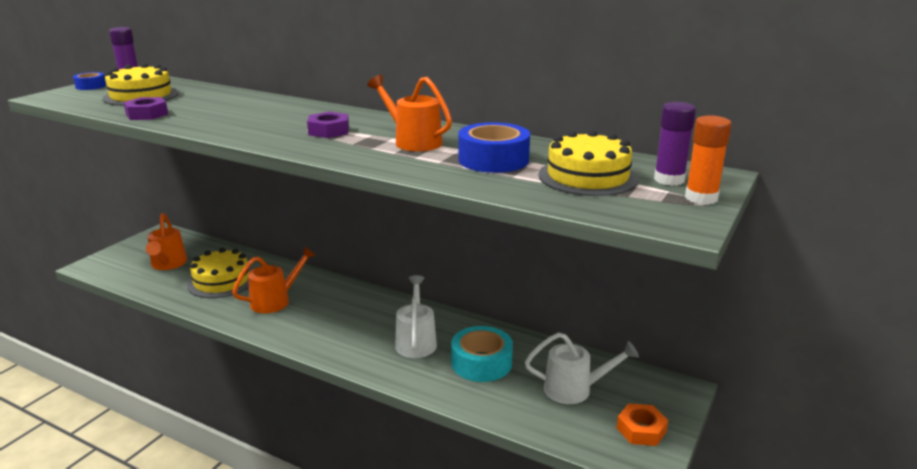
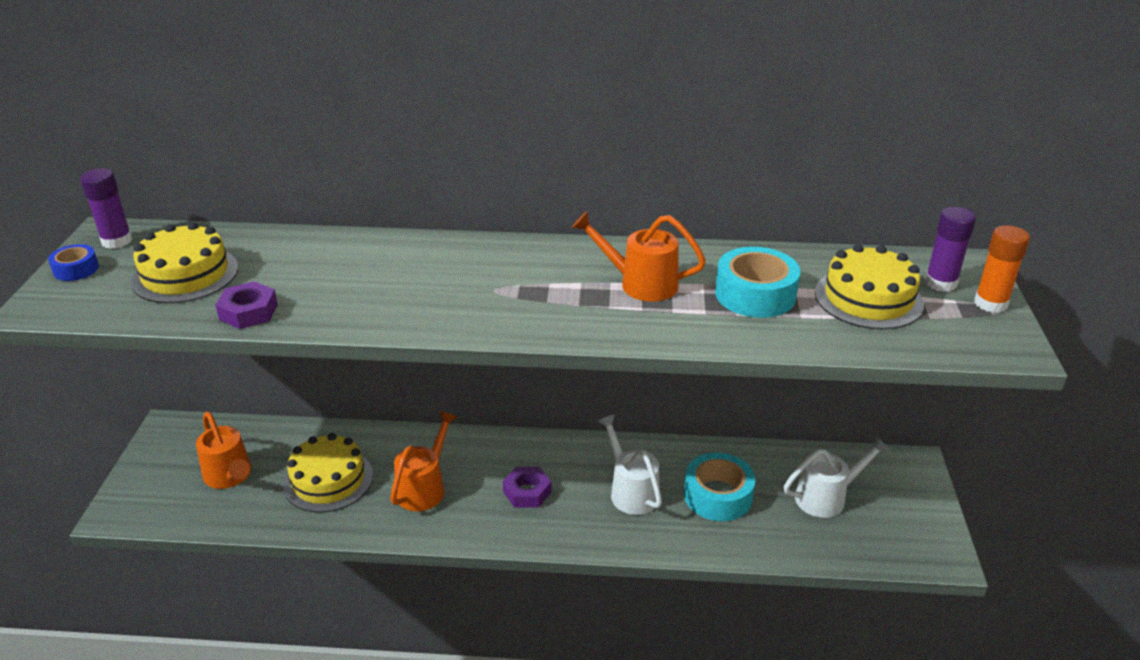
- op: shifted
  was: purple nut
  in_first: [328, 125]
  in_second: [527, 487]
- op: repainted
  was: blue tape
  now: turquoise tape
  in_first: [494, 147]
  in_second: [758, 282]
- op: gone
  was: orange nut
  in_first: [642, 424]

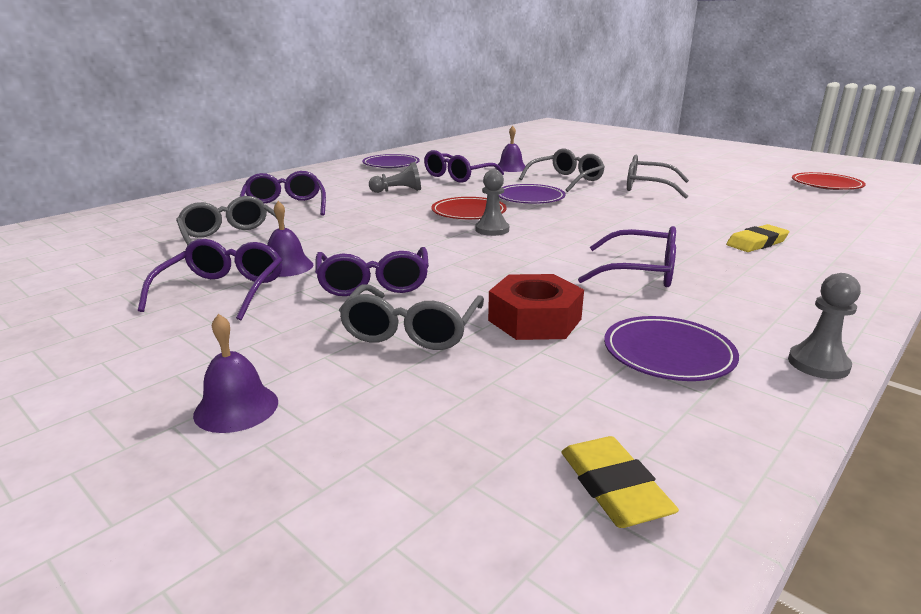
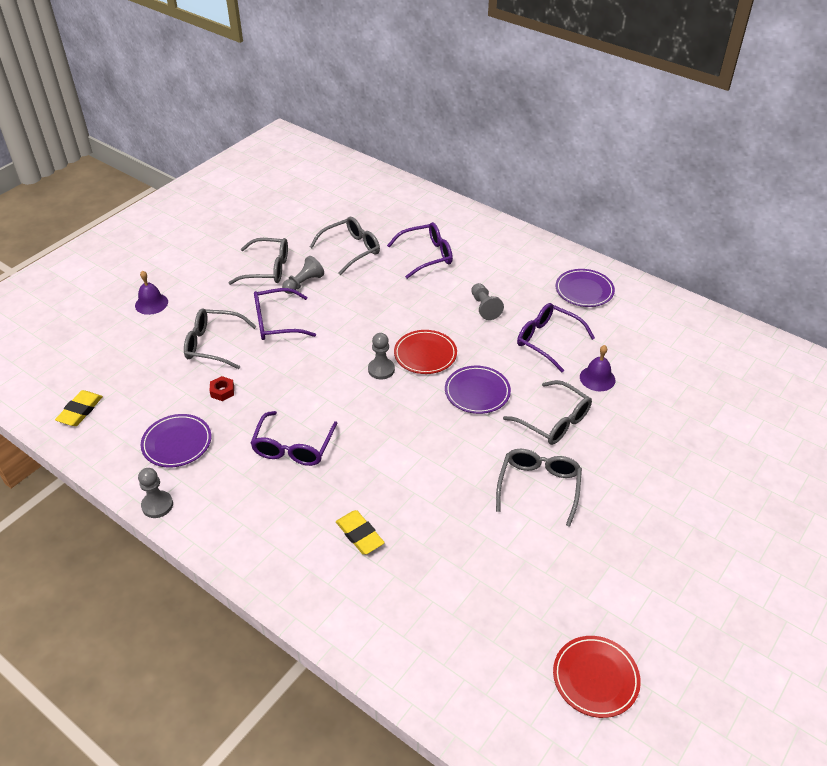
- op: repainted
  was: purple glasses
  now: grey glasses
  in_first: [210, 280]
  in_second: [258, 261]
- op: swapped
  was: purple bell
  now: grey pawn
  in_first: [290, 239]
  in_second: [303, 275]
- op: scaled
  was: red nut
  in_first: [536, 307]
  in_second: [222, 388]
  ratio: 0.49
- op: rotated
  was: yellow eraser
  in_first: [620, 482]
  in_second: [79, 408]
  clockwise: -45

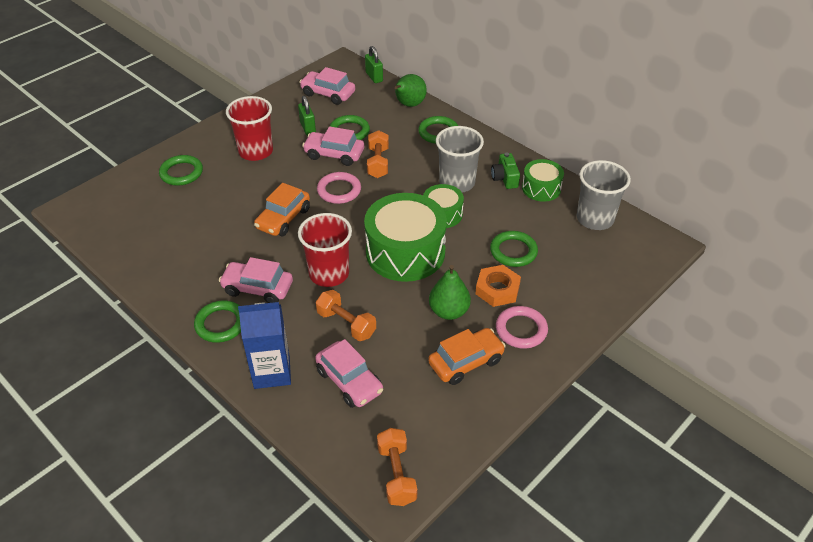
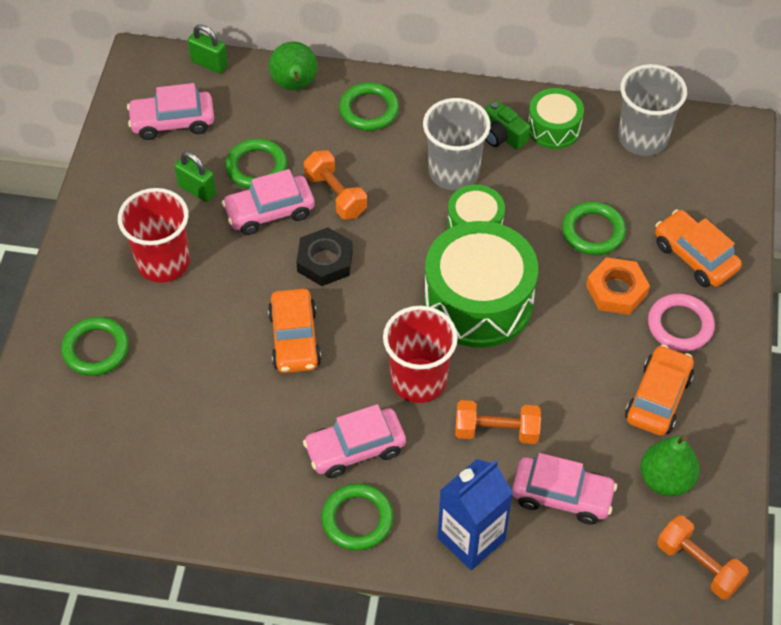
- op: swapped
  was: pink ring
  now: black nut
  in_first: [339, 188]
  in_second: [324, 256]
- op: shifted
  was: green pear
  in_first: [450, 292]
  in_second: [670, 466]
- op: new
  now: orange car
  in_second: [698, 248]

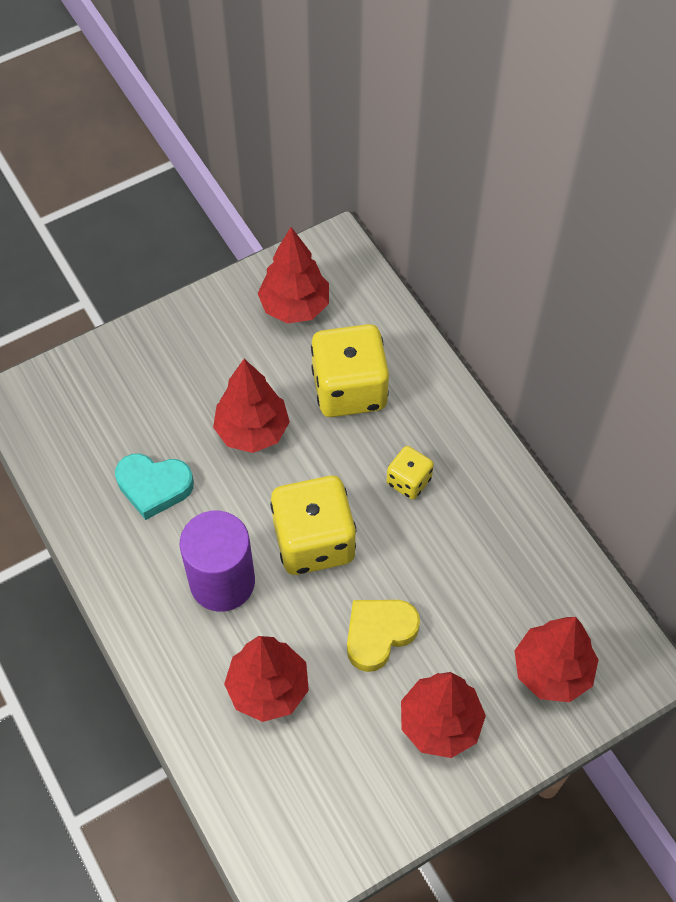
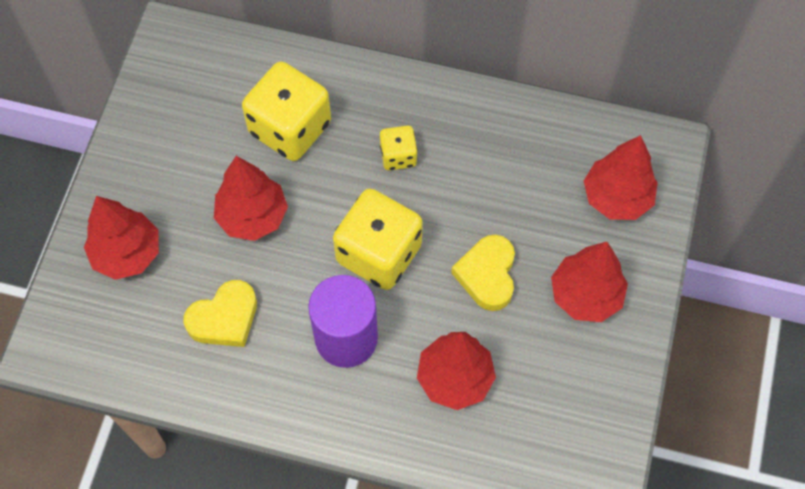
- op: repainted
  was: turquoise heart
  now: yellow heart
  in_first: [154, 487]
  in_second: [220, 313]
- op: shifted
  was: red tree
  in_first: [293, 275]
  in_second: [121, 238]

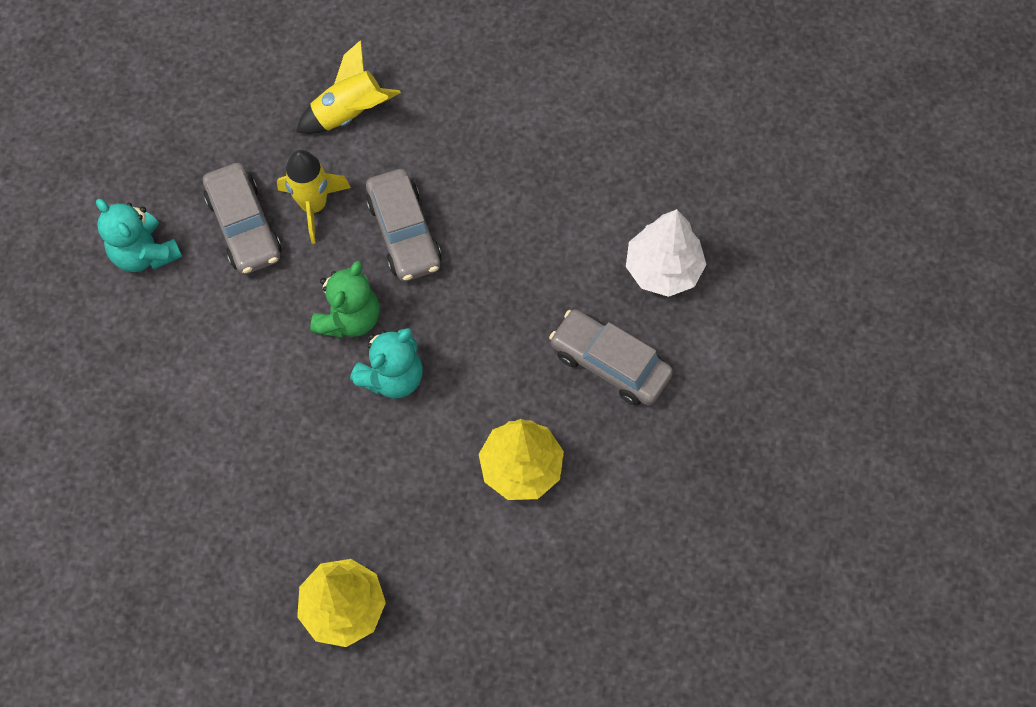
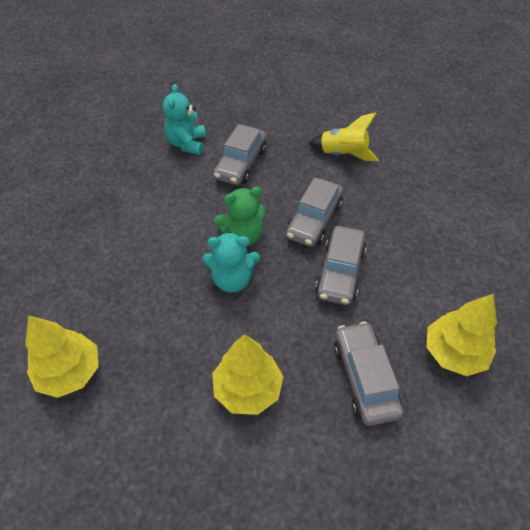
- op: gone
  was: yellow rocket
  in_first: [314, 196]
- op: repainted
  was: white tree
  now: yellow tree
  in_first: [666, 253]
  in_second: [462, 335]
- op: new
  now: grey car
  in_second: [340, 265]

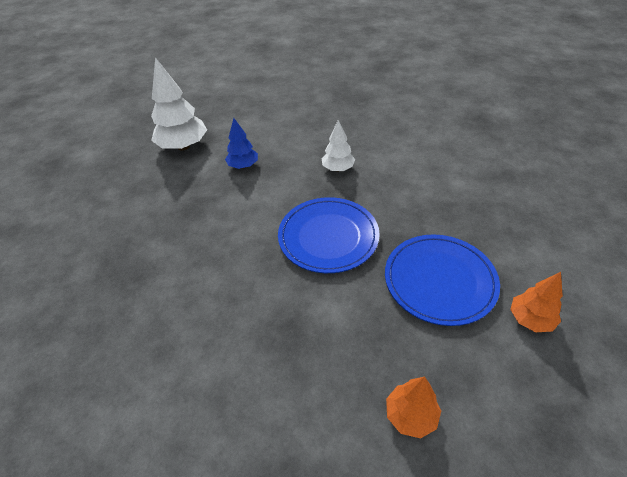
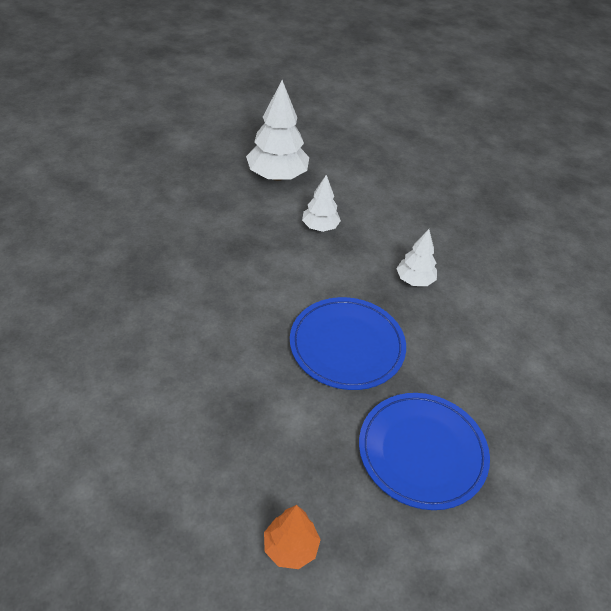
- op: repainted
  was: blue tree
  now: white tree
  in_first: [241, 143]
  in_second: [321, 203]
- op: gone
  was: orange tree
  in_first: [536, 302]

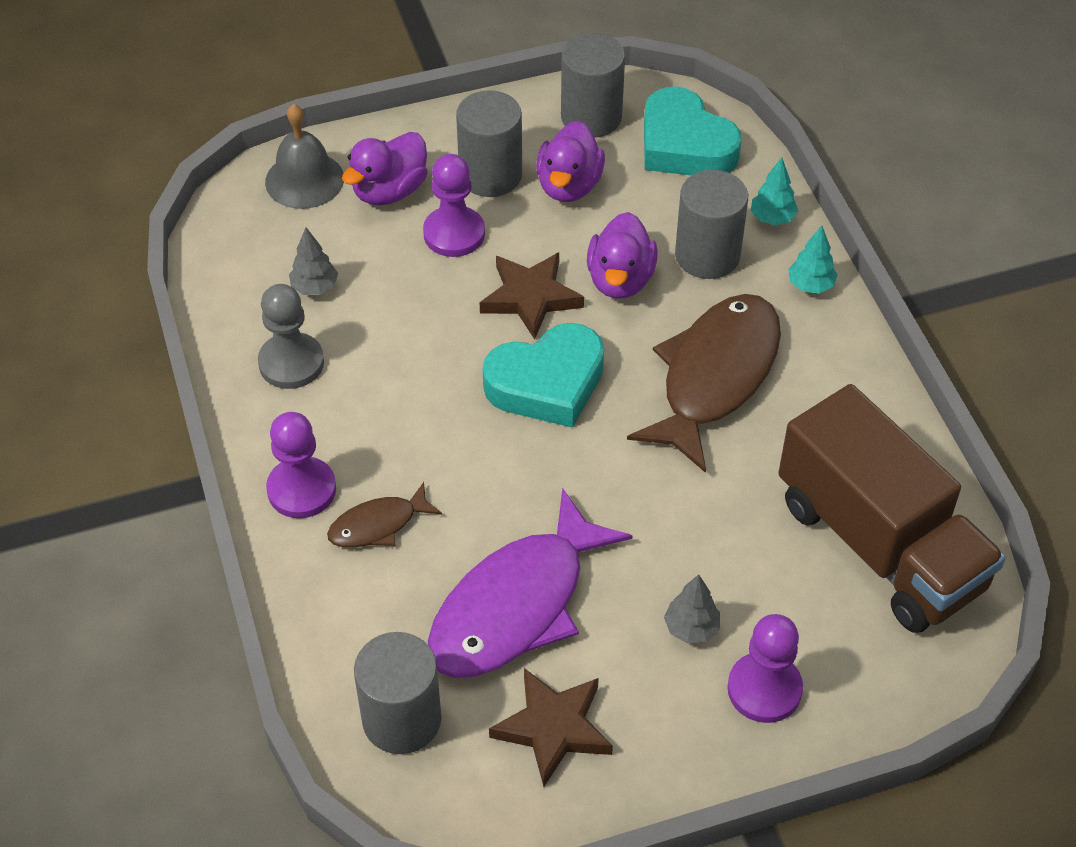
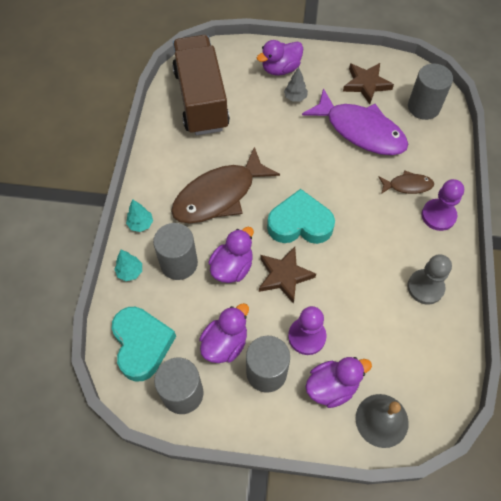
- op: gone
  was: grey tree
  in_first: [313, 261]
- op: rotated
  was: purple fish
  in_first: [530, 583]
  in_second: [355, 121]
  clockwise: 60
- op: swapped
  was: purple pawn
  now: purple duck
  in_first: [765, 668]
  in_second: [280, 58]

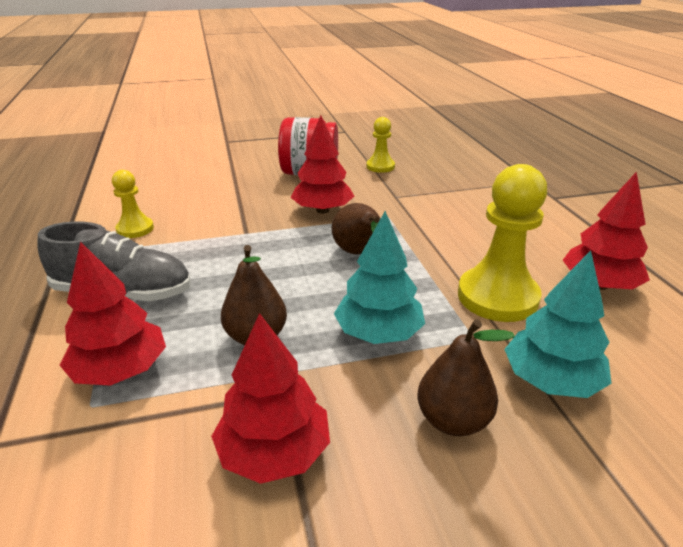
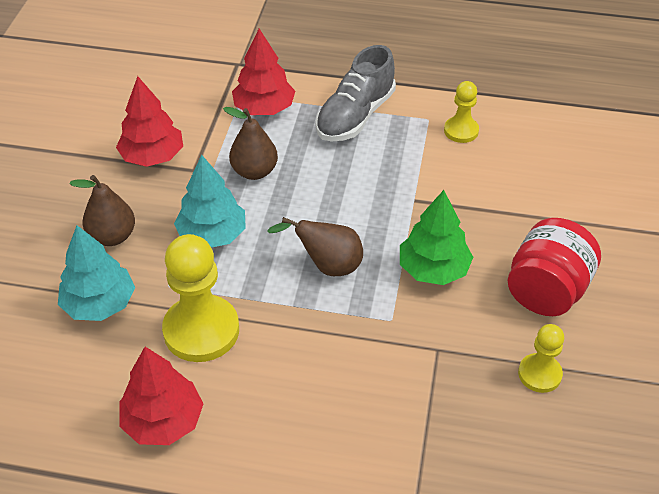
- op: repainted
  was: red tree
  now: green tree
  in_first: [322, 164]
  in_second: [436, 237]

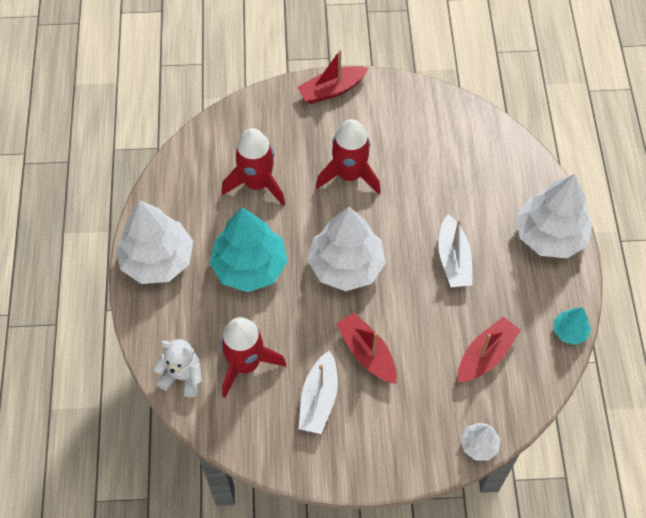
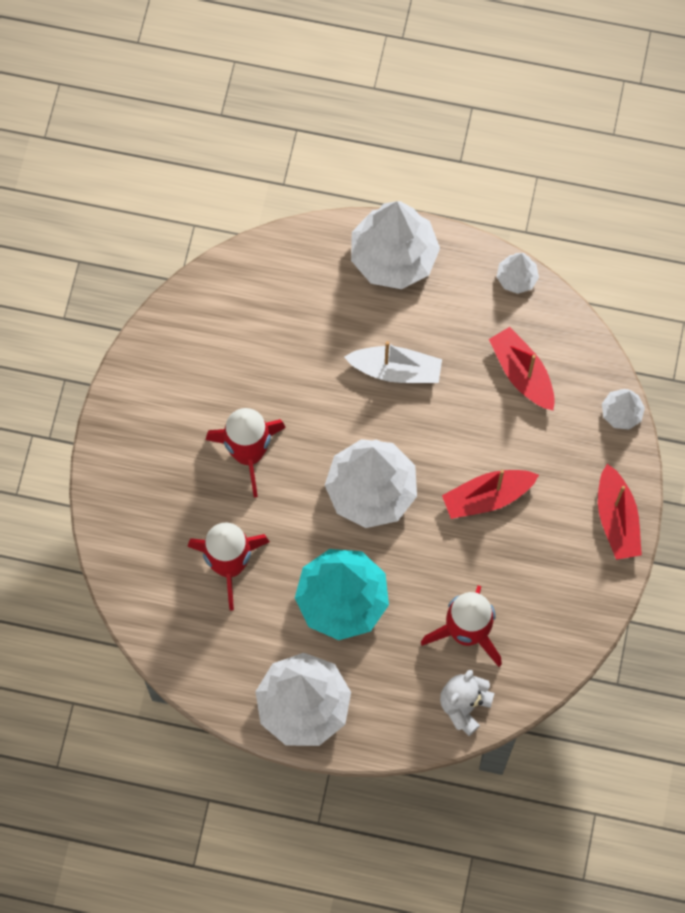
- op: shifted
  was: red boat
  in_first: [333, 77]
  in_second: [620, 512]
- op: gone
  was: white boat
  in_first: [318, 392]
- op: repainted
  was: turquoise tree
  now: white tree
  in_first: [572, 326]
  in_second: [518, 273]

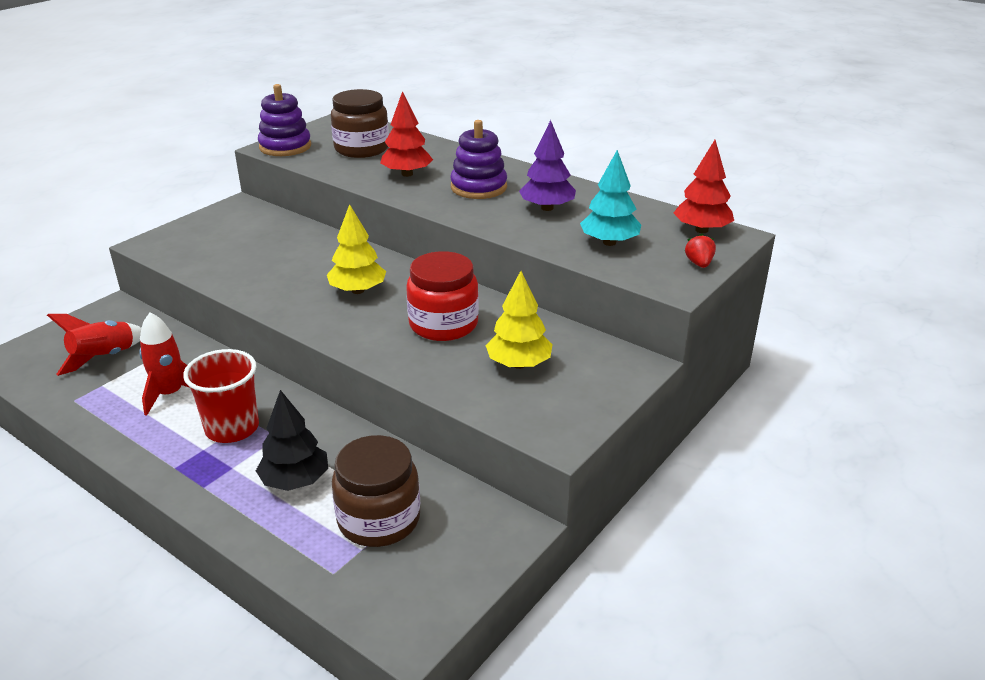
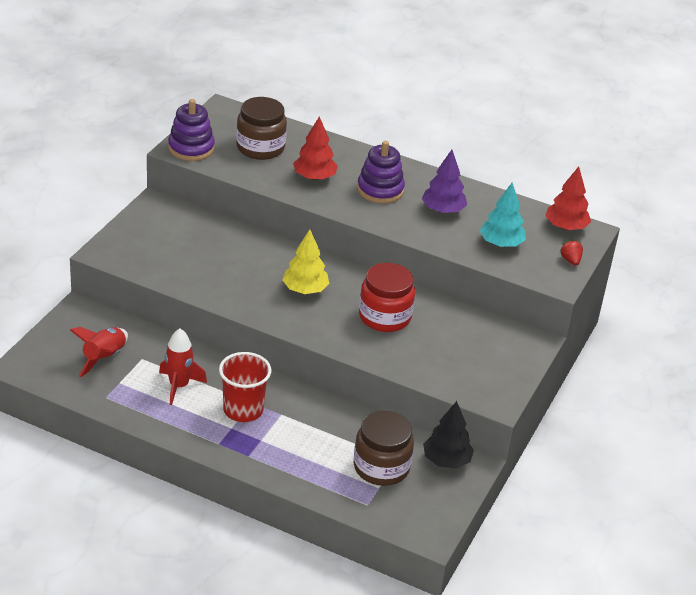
- op: shifted
  was: black tree
  in_first: [292, 440]
  in_second: [448, 435]
- op: gone
  was: yellow tree
  in_first: [519, 320]

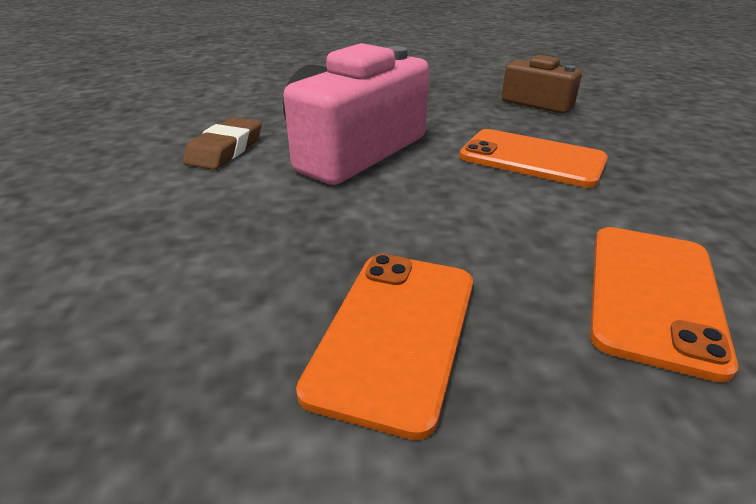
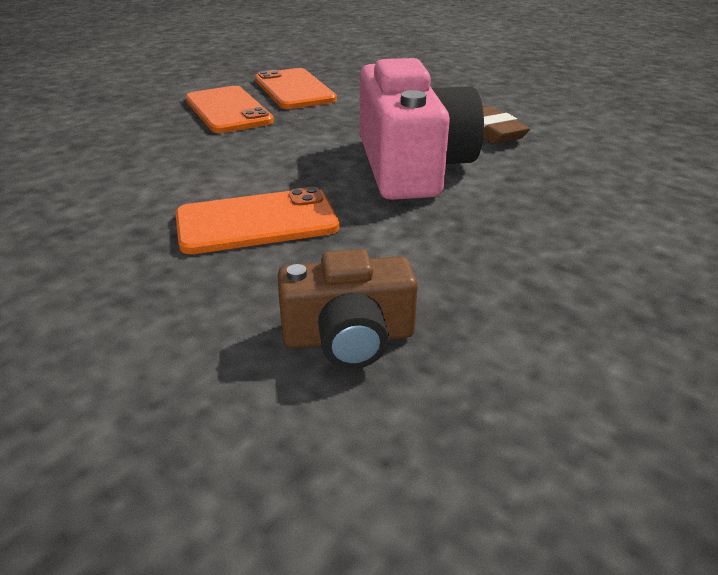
- op: shifted
  was: orange phone
  in_first: [664, 304]
  in_second: [296, 88]

